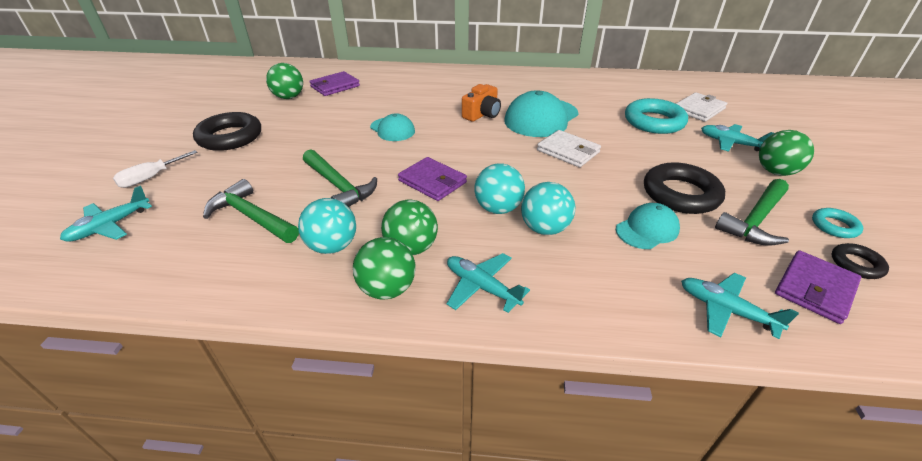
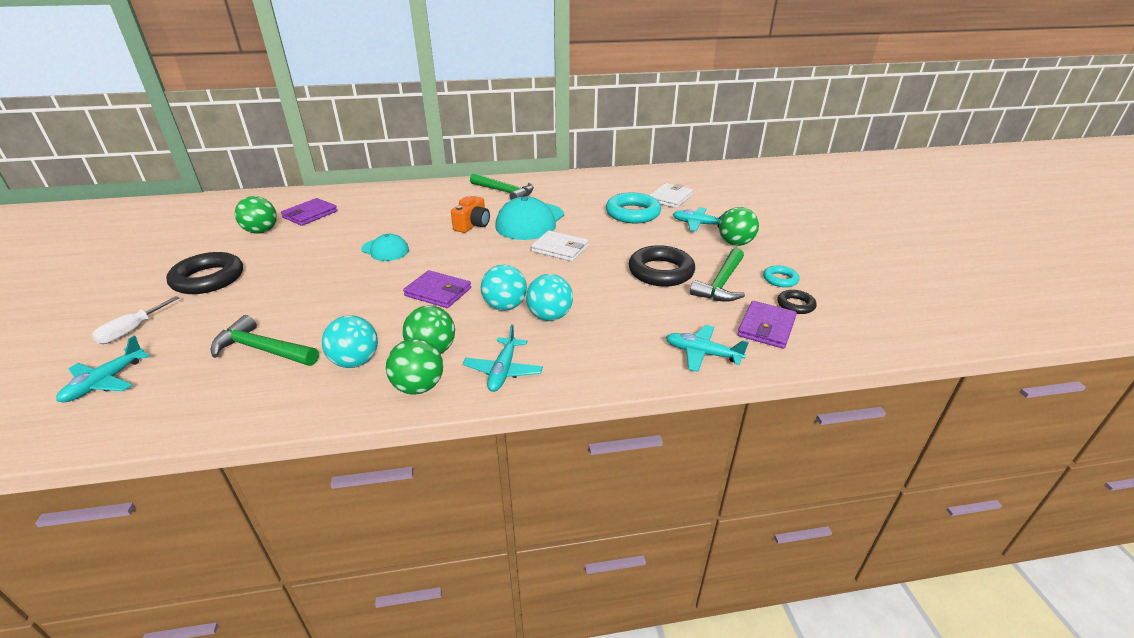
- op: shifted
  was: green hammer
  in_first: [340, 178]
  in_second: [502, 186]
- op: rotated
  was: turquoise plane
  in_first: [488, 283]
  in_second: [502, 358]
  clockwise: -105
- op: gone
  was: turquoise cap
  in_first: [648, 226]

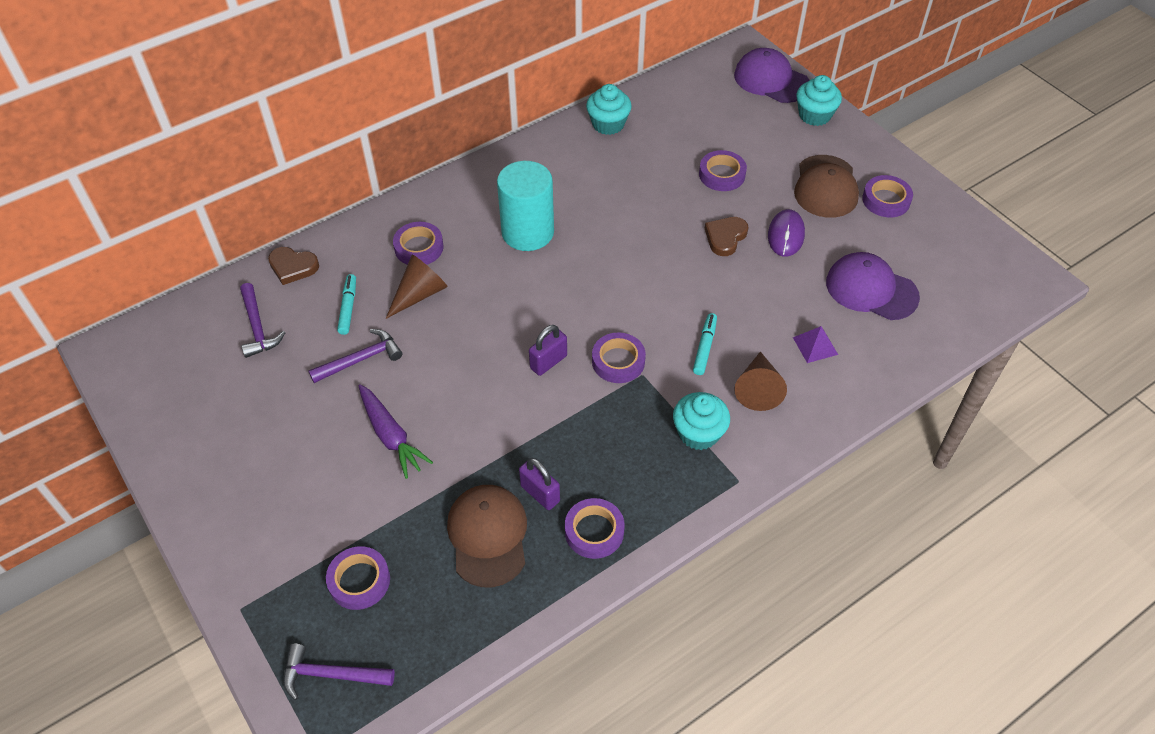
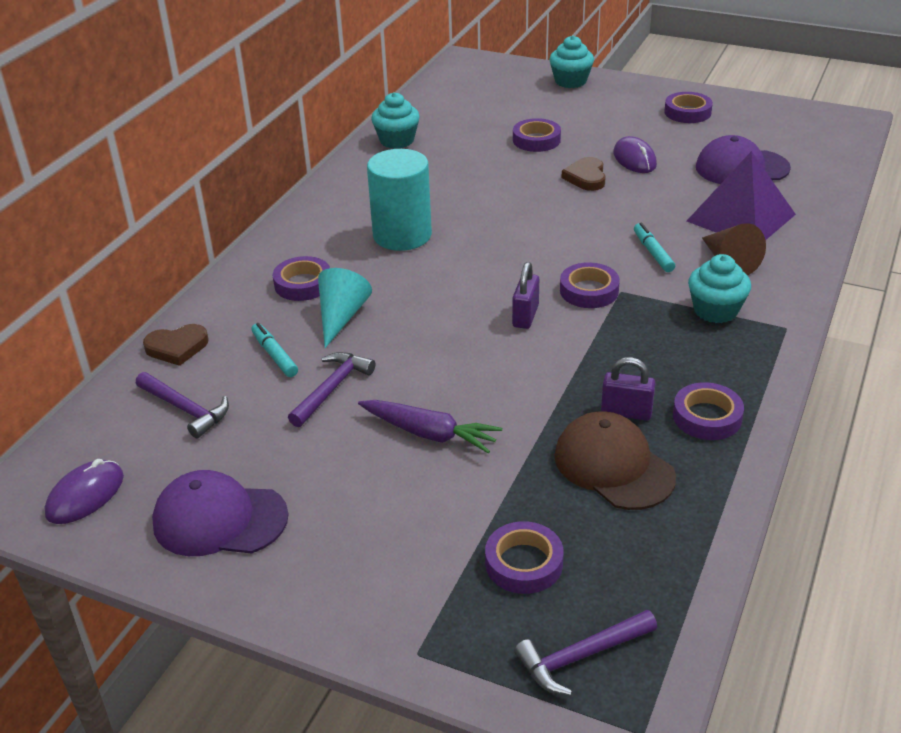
- op: repainted
  was: brown cone
  now: turquoise cone
  in_first: [417, 286]
  in_second: [345, 308]
- op: shifted
  was: purple cap
  in_first: [771, 75]
  in_second: [220, 513]
- op: scaled
  was: purple pyramid
  in_first: [815, 344]
  in_second: [741, 195]
  ratio: 2.26
- op: gone
  was: brown cap
  in_first: [826, 186]
- op: new
  now: purple mouse
  in_second: [84, 491]

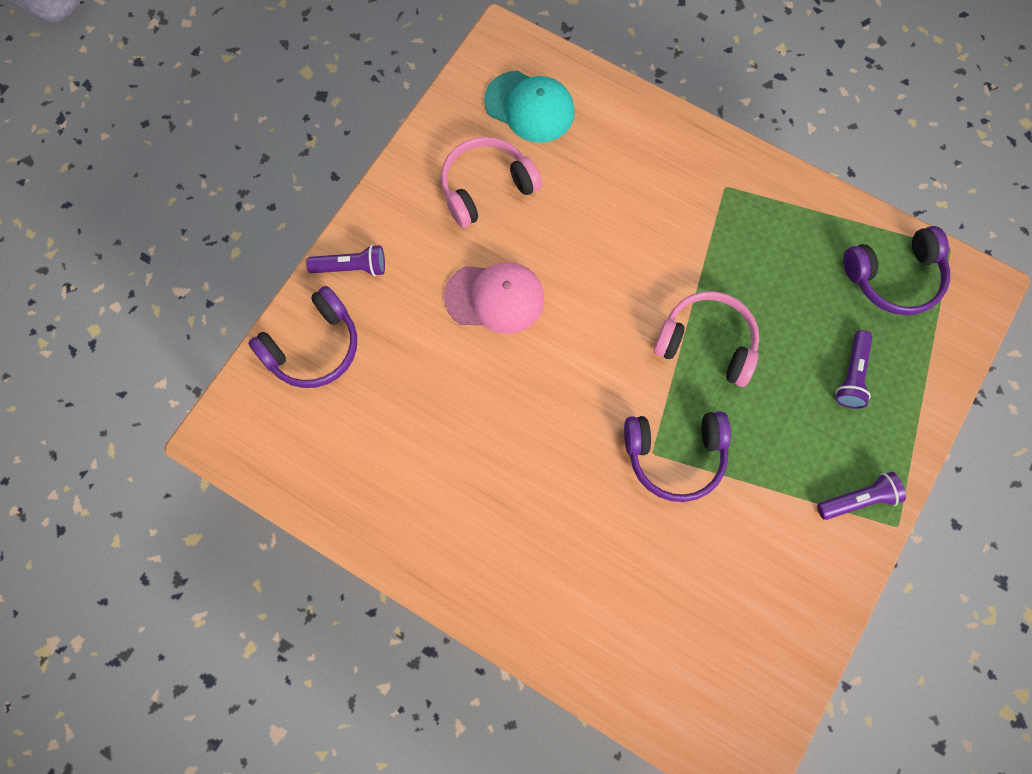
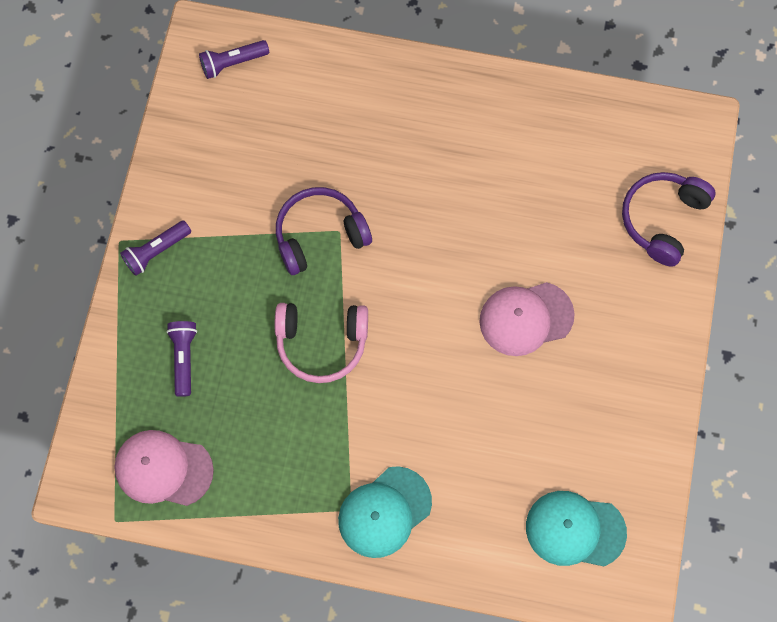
- op: shifted
  was: purple flashlight
  in_first: [345, 260]
  in_second: [234, 59]
- op: gone
  was: pink headphones
  in_first: [491, 182]
- op: swapped
  was: purple headphones
  now: pink cap
  in_first: [896, 270]
  in_second: [164, 468]
- op: new
  now: turquoise cap
  in_second: [385, 512]

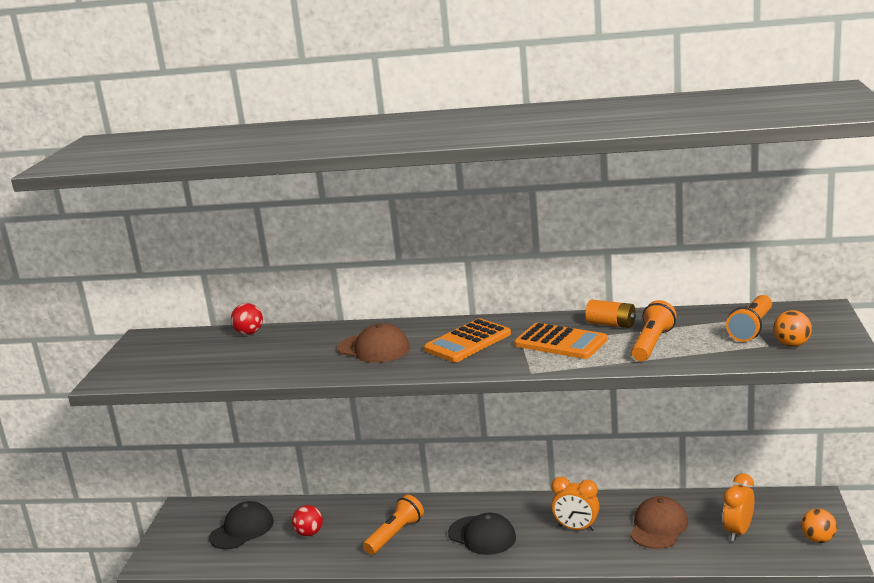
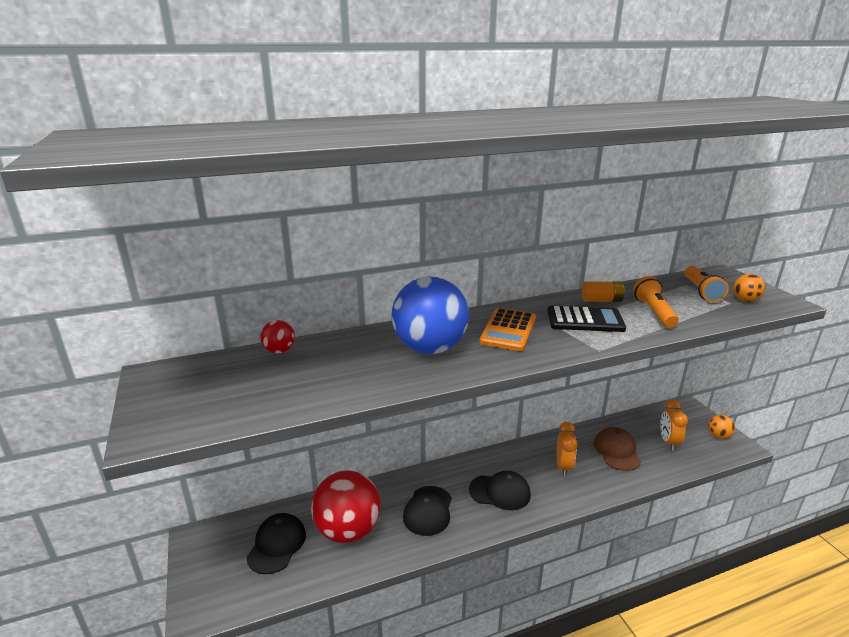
- op: scaled
  was: red ball
  in_first: [307, 520]
  in_second: [346, 506]
  ratio: 2.3
- op: swapped
  was: brown cap
  now: blue ball
  in_first: [374, 343]
  in_second: [430, 315]
- op: swapped
  was: orange flashlight
  now: black cap
  in_first: [393, 525]
  in_second: [427, 511]
- op: repainted
  was: orange calculator
  now: black calculator
  in_first: [560, 341]
  in_second: [586, 319]
- op: rotated
  was: orange clock
  in_first: [575, 504]
  in_second: [567, 449]
  clockwise: -75

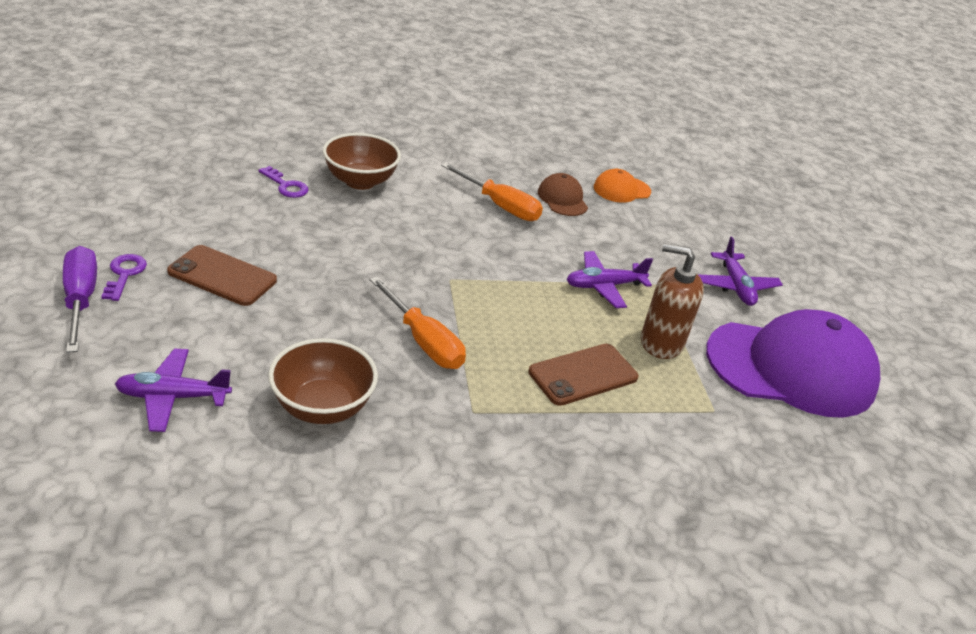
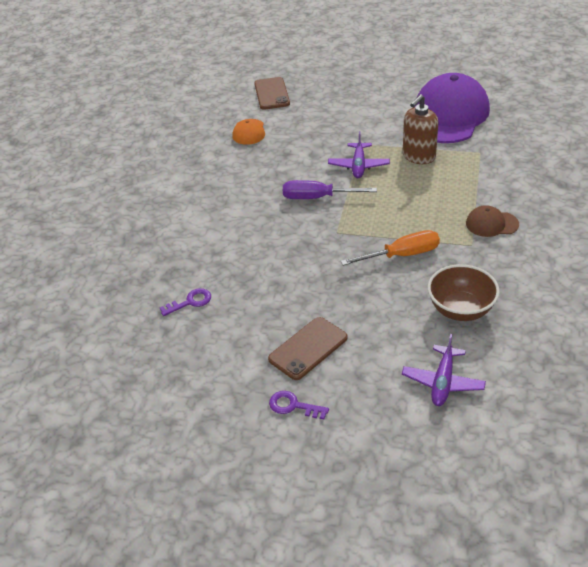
- op: shifted
  was: purple screwdriver
  in_first: [80, 299]
  in_second: [330, 189]
- op: gone
  was: brown bowl
  in_first: [362, 161]
- op: gone
  was: orange screwdriver
  in_first: [492, 192]
- op: shifted
  was: brown phone
  in_first: [583, 375]
  in_second: [272, 93]
- op: shifted
  was: brown cap
  in_first: [563, 194]
  in_second: [492, 221]
- op: gone
  was: purple plane
  in_first: [741, 271]

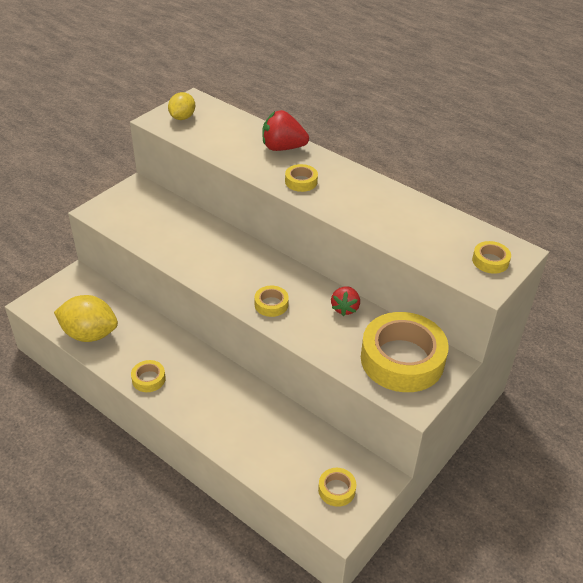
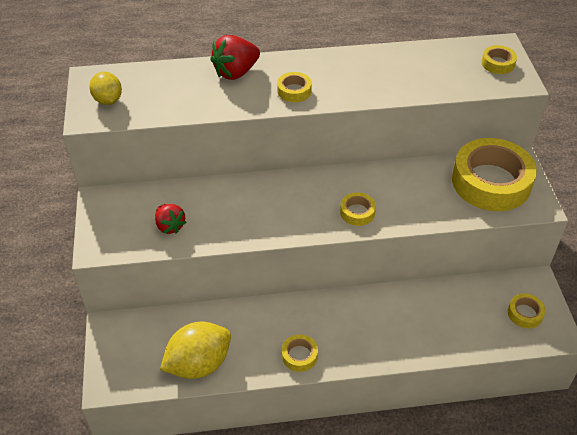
- op: shifted
  was: red strawberry
  in_first: [345, 301]
  in_second: [170, 219]

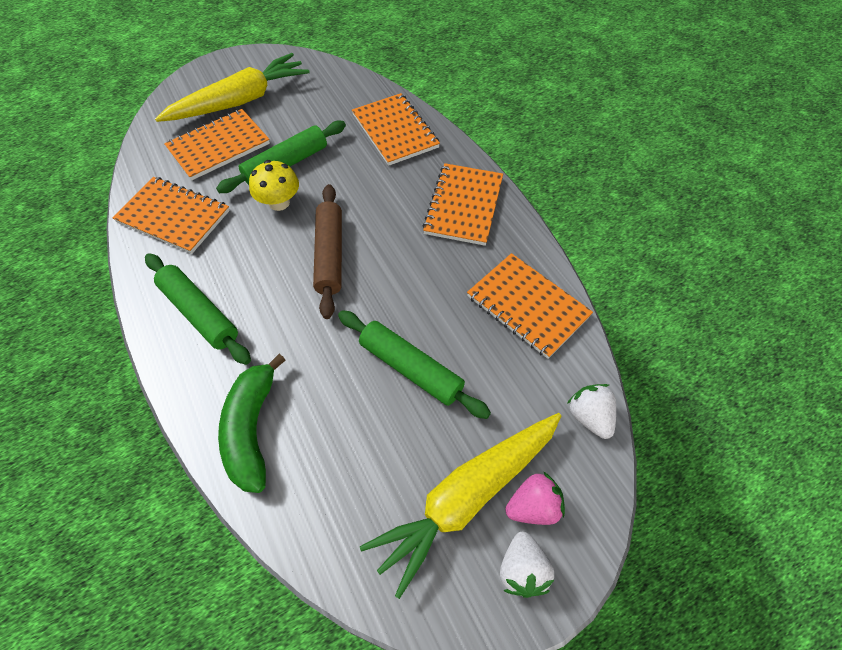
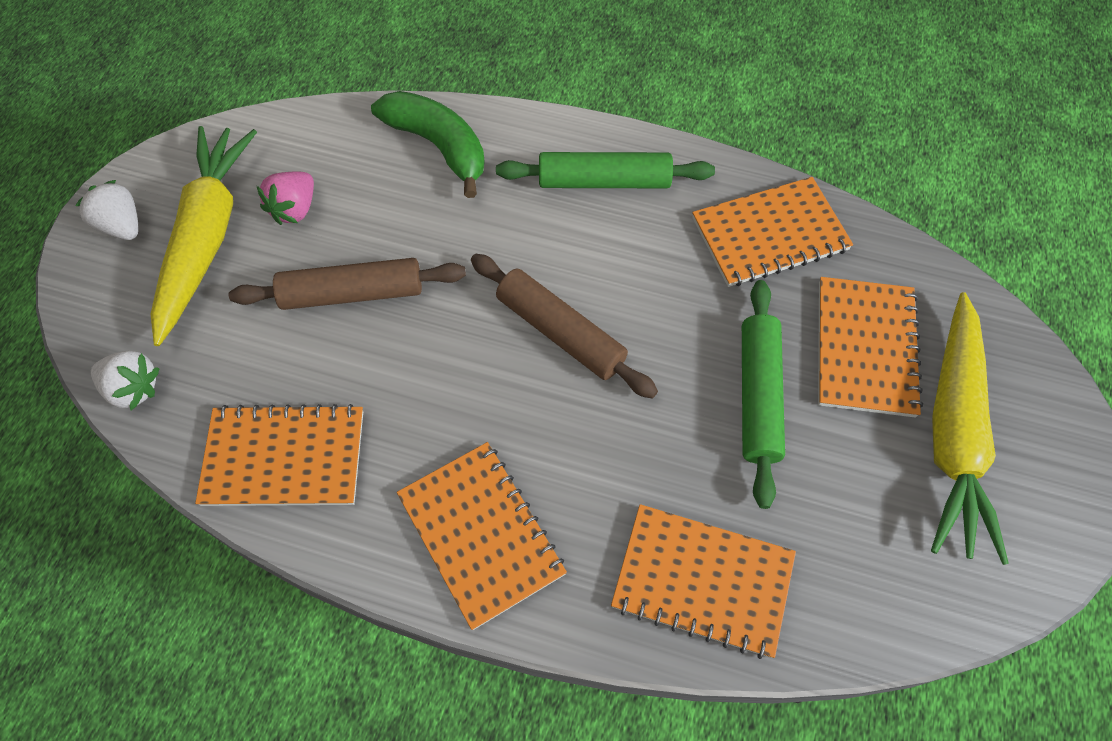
- op: gone
  was: yellow mushroom
  in_first: [274, 185]
- op: repainted
  was: green rolling pin
  now: brown rolling pin
  in_first: [414, 364]
  in_second: [347, 284]
- op: shifted
  was: pink strawberry
  in_first: [535, 498]
  in_second: [285, 198]

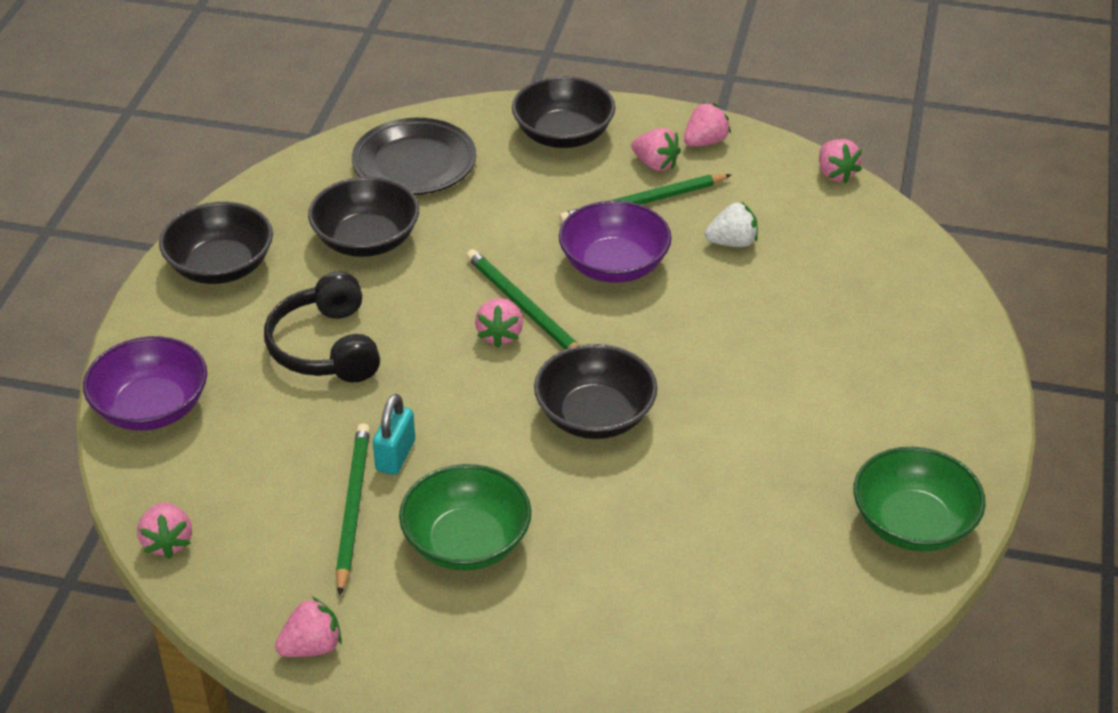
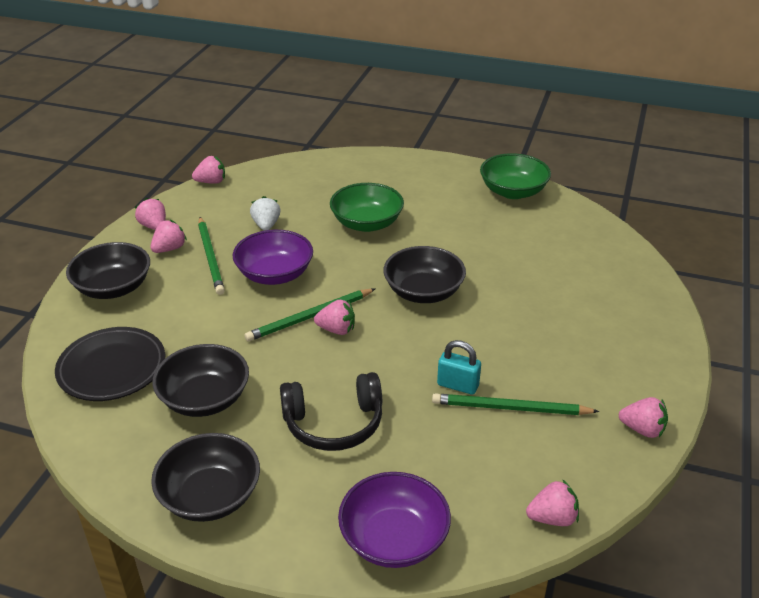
- op: rotated
  was: pink strawberry
  in_first: [308, 627]
  in_second: [643, 417]
  clockwise: 135
- op: shifted
  was: green bowl
  in_first: [465, 517]
  in_second: [367, 207]

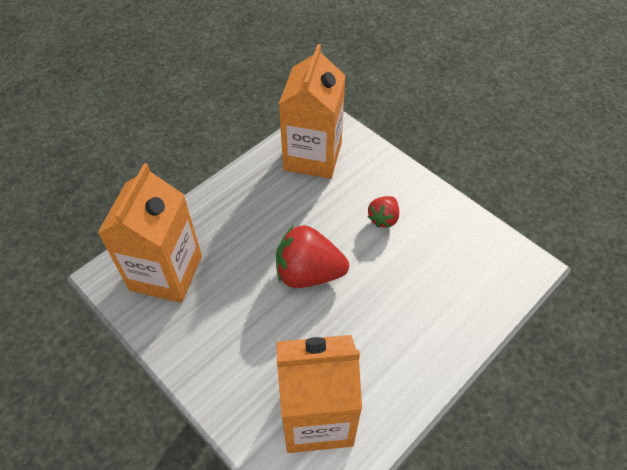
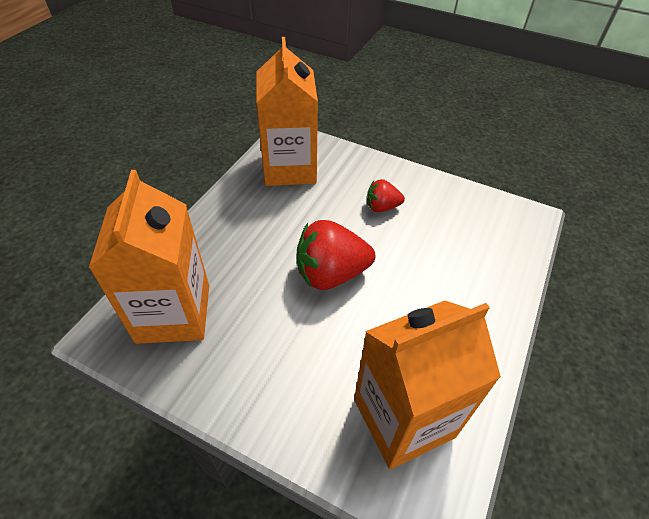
- op: rotated
  was: red strawberry
  in_first: [383, 212]
  in_second: [386, 195]
  clockwise: 75

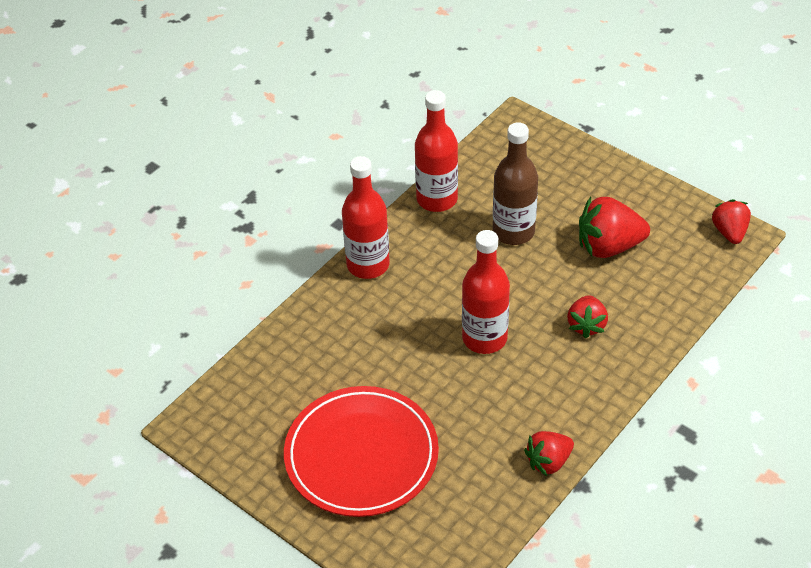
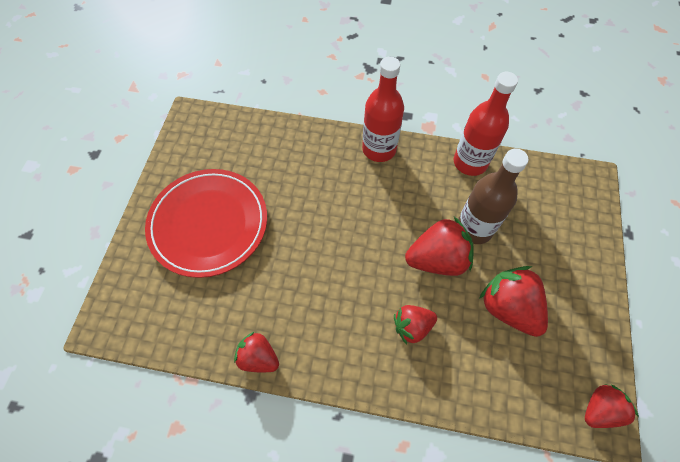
- op: gone
  was: red bottle
  in_first: [486, 292]
- op: new
  now: red strawberry
  in_second: [439, 246]

